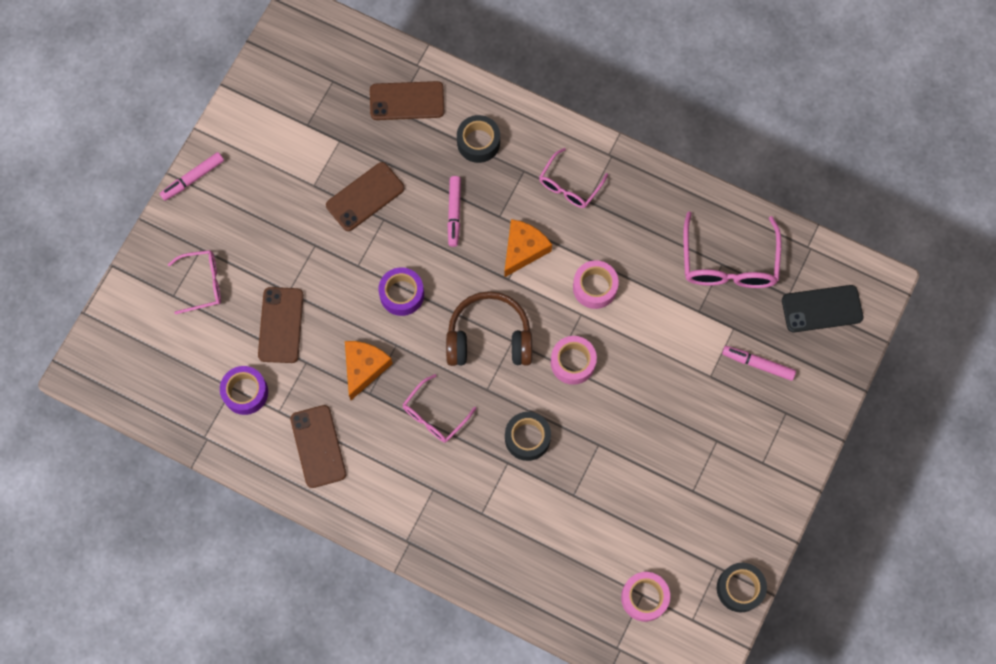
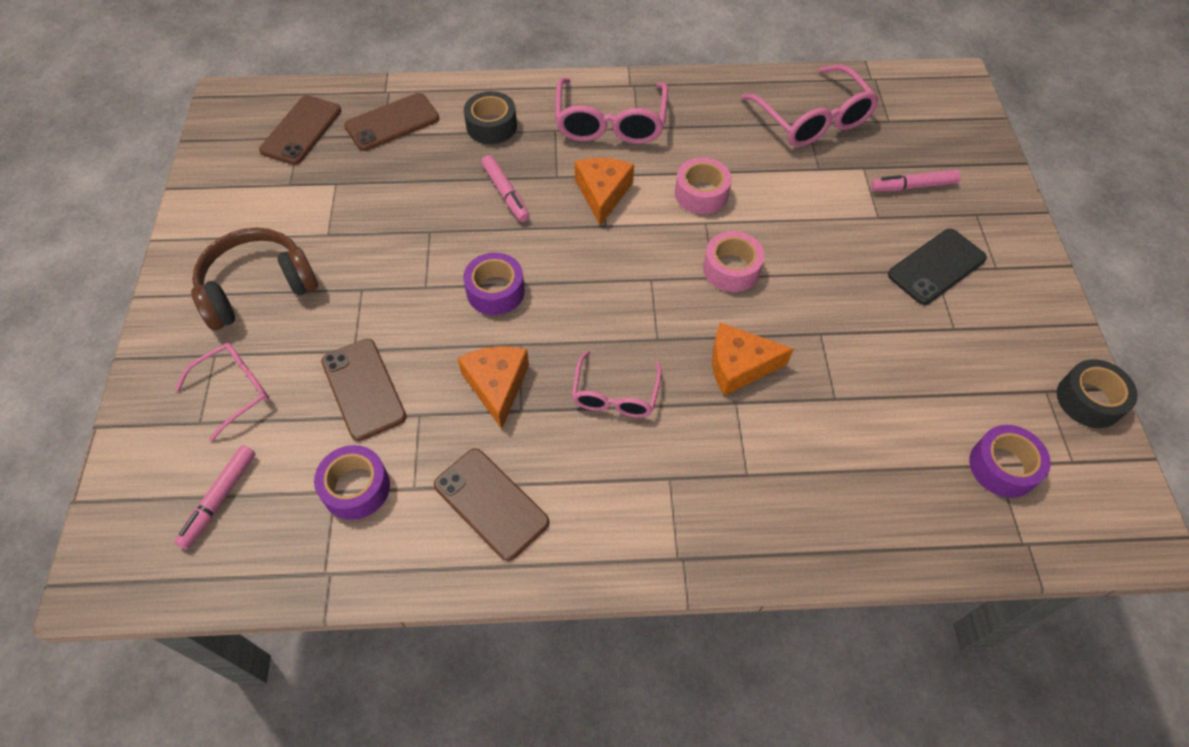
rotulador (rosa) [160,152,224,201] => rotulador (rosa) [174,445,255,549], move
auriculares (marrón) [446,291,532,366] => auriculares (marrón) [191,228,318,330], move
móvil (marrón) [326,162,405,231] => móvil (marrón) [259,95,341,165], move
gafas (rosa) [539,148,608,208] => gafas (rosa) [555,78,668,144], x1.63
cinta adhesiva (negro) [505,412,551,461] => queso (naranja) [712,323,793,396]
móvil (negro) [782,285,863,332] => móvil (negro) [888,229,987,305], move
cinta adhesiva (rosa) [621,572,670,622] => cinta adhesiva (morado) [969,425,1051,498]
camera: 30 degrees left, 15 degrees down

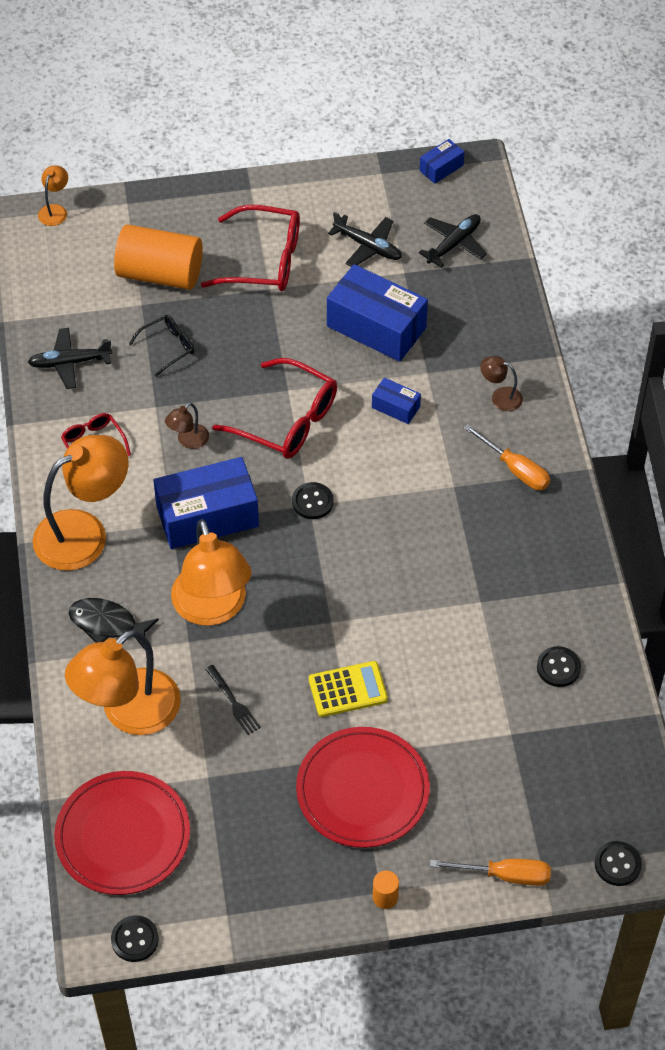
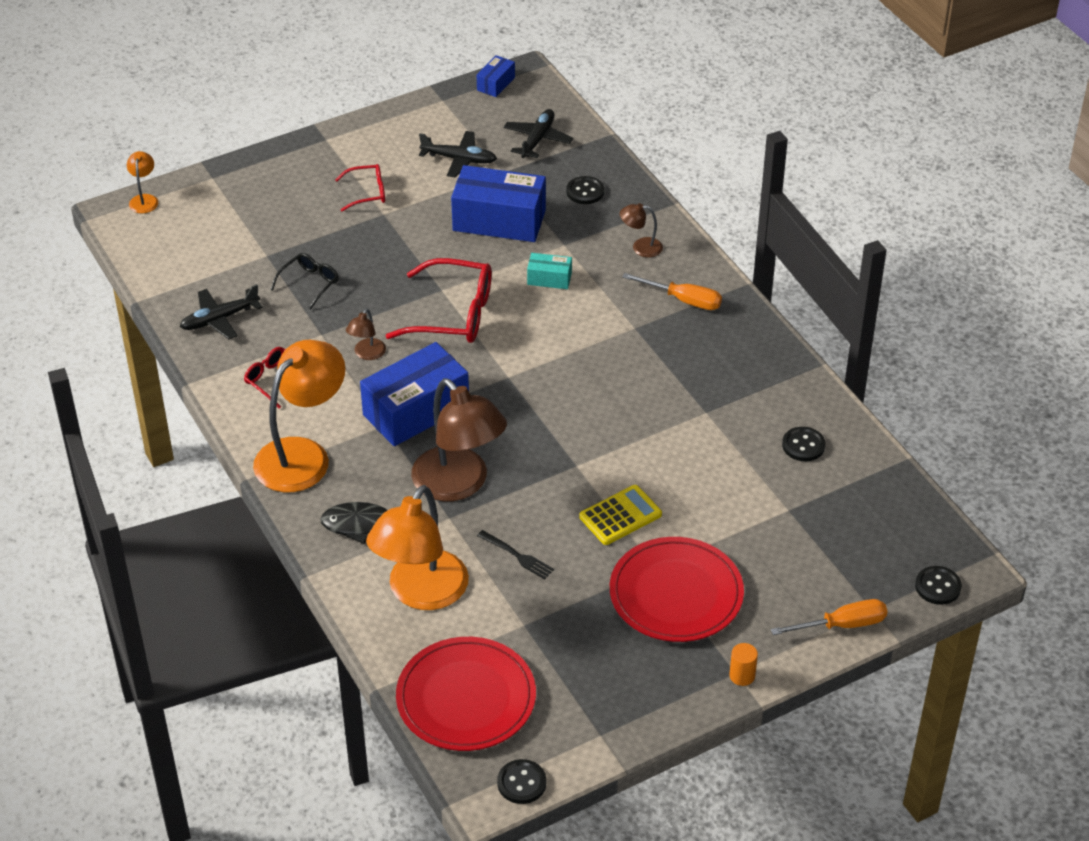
gafas (rojo) [201,205,300,291] => gafas (rojo) [335,164,385,212], x0.54
lámpara (naranja) [171,519,252,626] => lámpara (marrón) [411,378,507,501]
caja (azul) [372,378,421,424] => caja (turquesa) [527,253,572,289]
botón (negro) [292,482,333,519] => botón (negro) [566,176,604,204], move
cilindro (naranja) [114,224,203,290] => nothing
camera: 20 degrees left, 10 degrees down

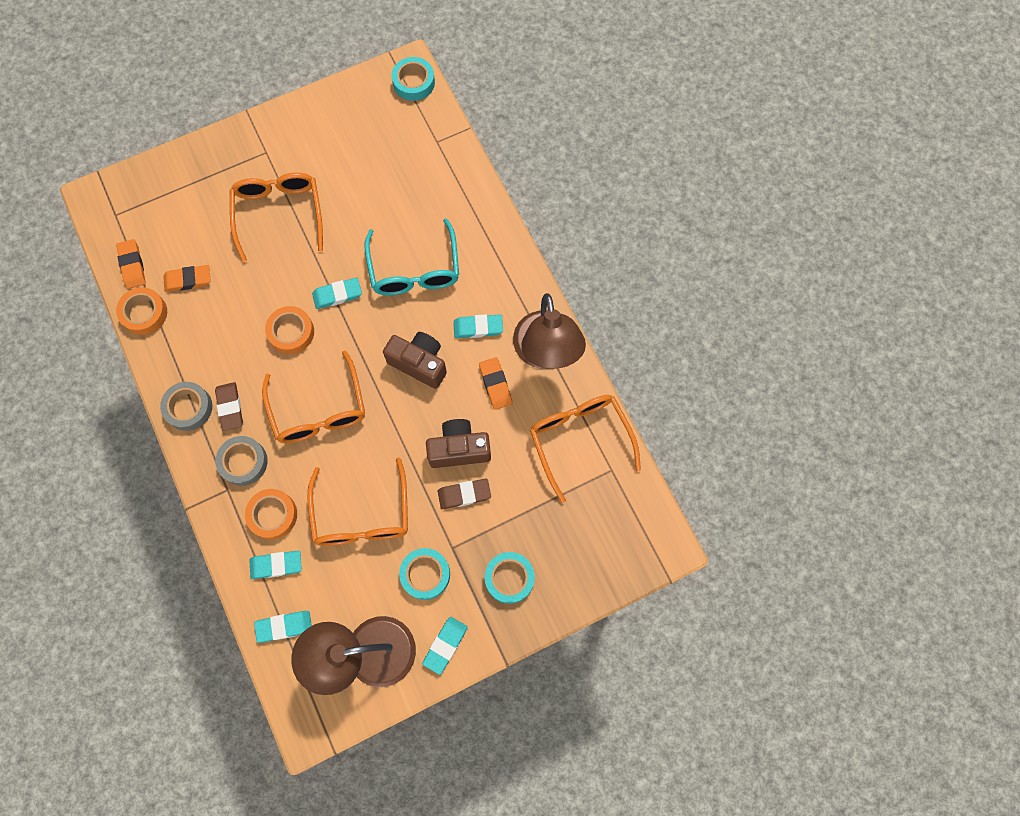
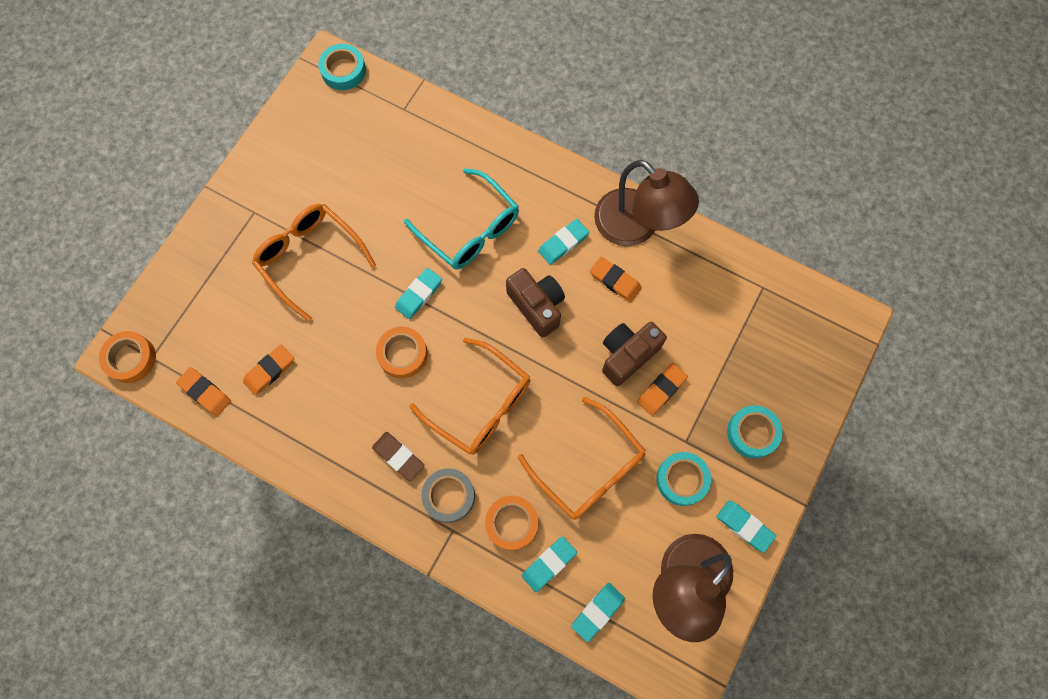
cinta adhesiva (naranja) [116,287,167,335] => cinta adhesiva (naranja) [99,331,156,383], move
cámara (marrón) [383,332,447,389] => cámara (marrón) [506,268,565,338], 60 degrees clockwise
goma de borrar (marrón) [438,479,491,509] => goma de borrar (naranja) [637,363,688,416]
goma de borrar (turquesa) [422,617,468,675] => goma de borrar (turquesa) [716,500,776,553], 45 degrees counterclockwise
cinta adhesiva (gris) [160,382,212,431] => nothing
gafas (naranja) [530,395,641,503] => nothing
camera: 35 degrees left, 0 degrees up

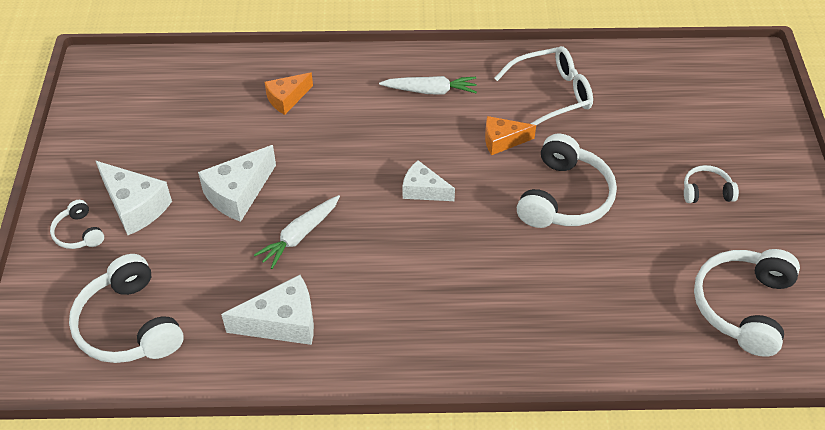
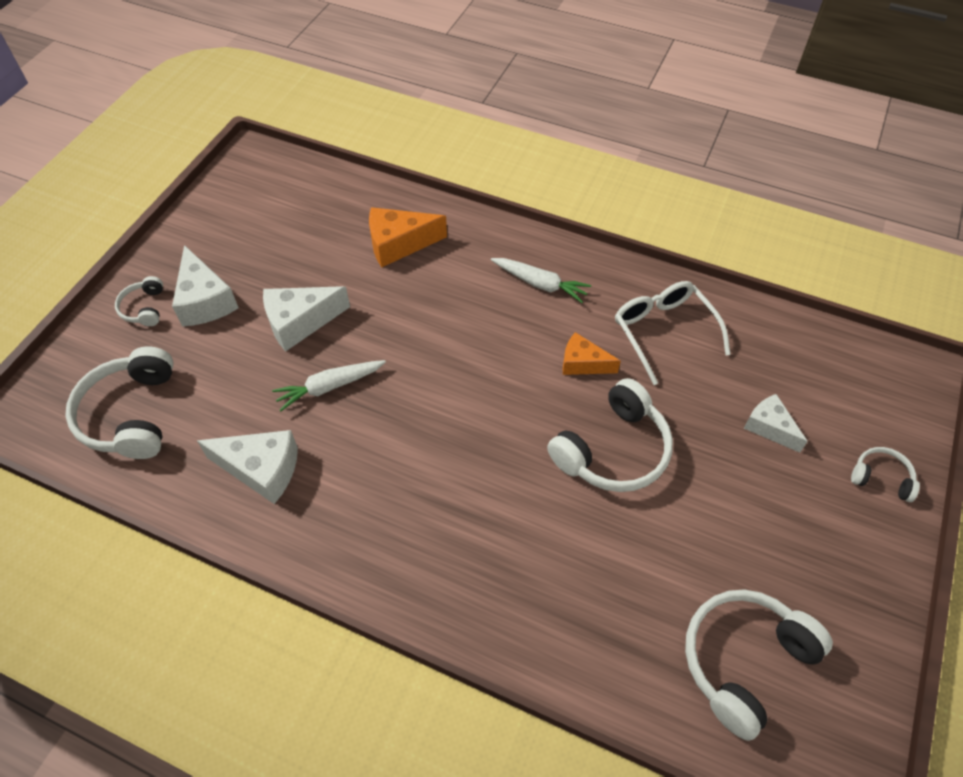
queso (naranja) [265,72,313,115] => queso (naranja) [369,207,447,267], x1.53
gafas (blanco) [495,46,593,125] => gafas (blanco) [615,281,731,385], 120 degrees counterclockwise
queso (blanco) [403,160,455,201] => queso (blanco) [744,394,808,453], move
auriculares (blanco) [684,165,739,203] => auriculares (blanco) [851,447,920,502], move
camera: 25 degrees right, 5 degrees up

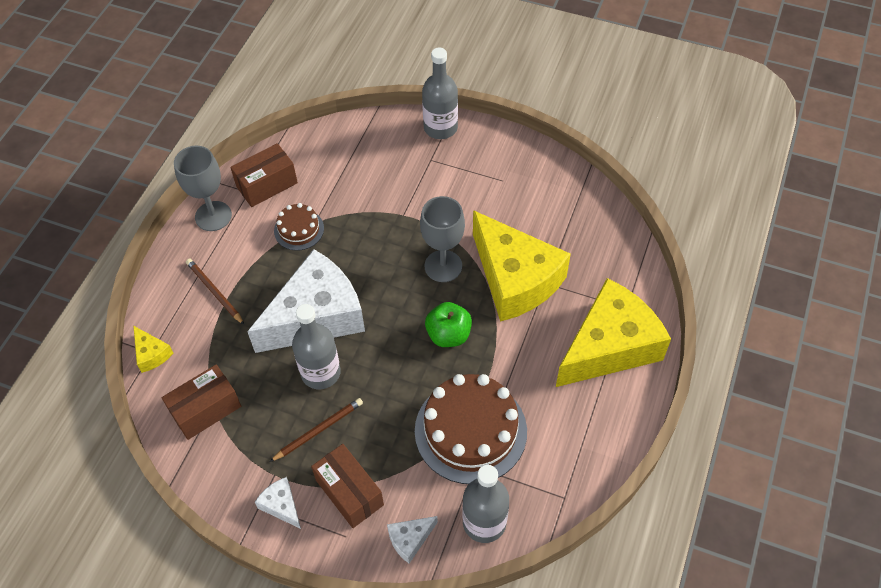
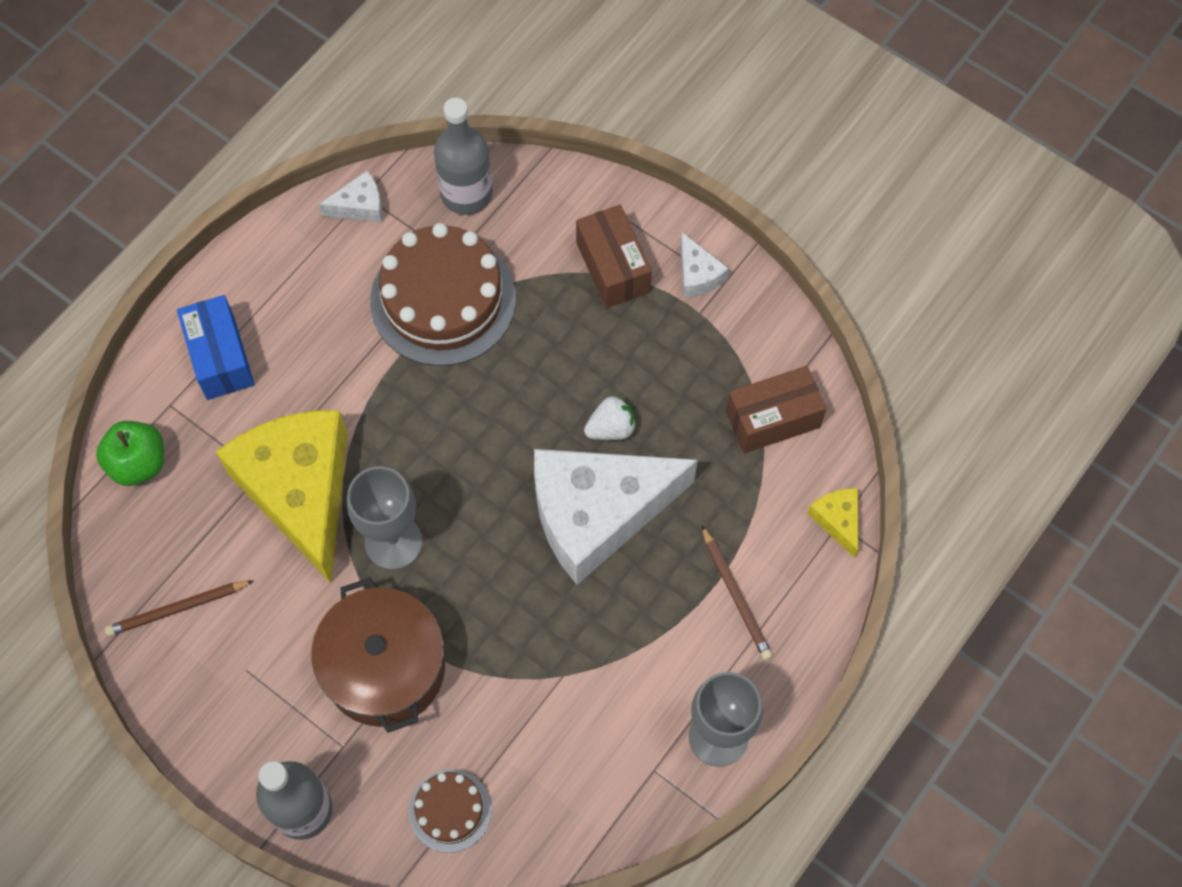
manzana (verde) [425,302,472,347] => manzana (verde) [96,421,164,486], move
lápiz (marrón) [269,398,363,462] => lápiz (marrón) [105,580,254,636], move
queso (amarillo) [556,278,671,387] => caja (azul) [177,295,255,400]
nothing => olla (marrón) [312,577,445,733]
queso (blanco) [387,516,438,563] => queso (blanco) [319,170,382,222], move
tarta (marrón) [274,203,324,251] => tarta (marrón) [409,769,492,853], move
botella (gris) [292,304,341,389] => fresa (blanco) [584,395,636,440]
caja (marrón) [230,143,298,207] => nothing
camera: 165 degrees left, 10 degrees up

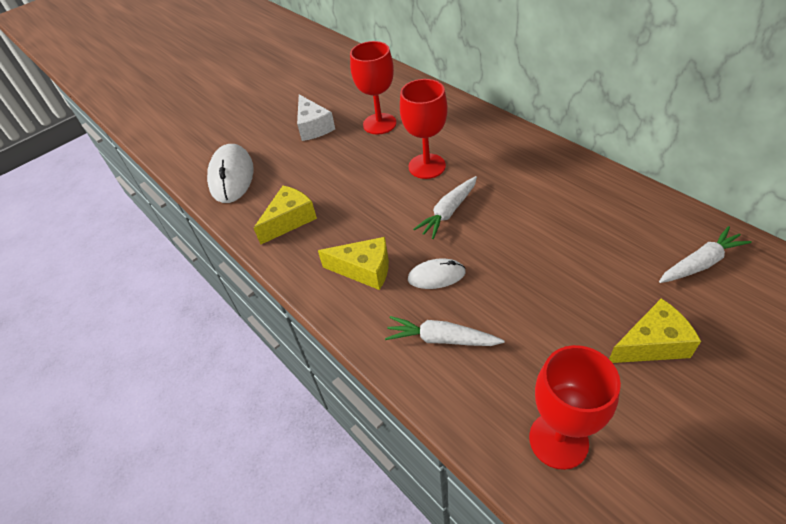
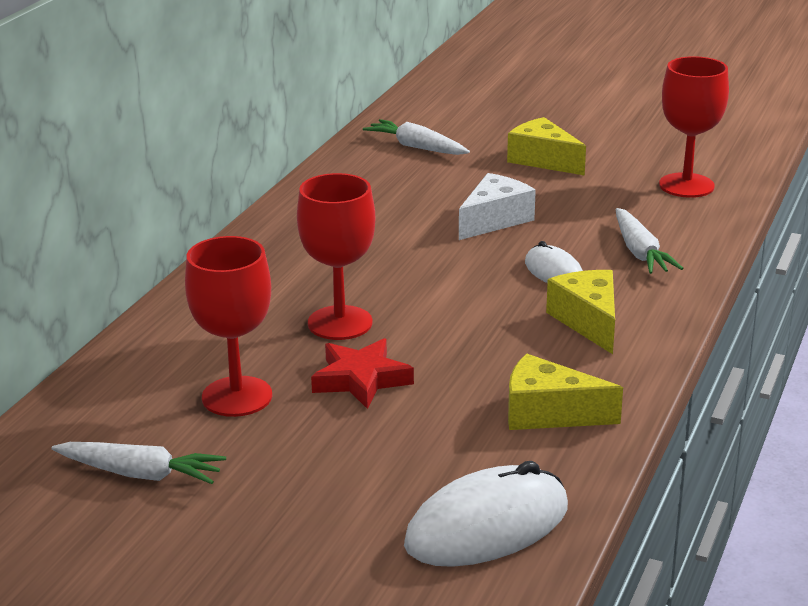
zanahoria (blanco) [413,176,477,239] => zanahoria (blanco) [51,442,226,484], move
nothing => estrella (rojo) [311,338,414,409]
queso (blanco) [297,94,335,141] => queso (blanco) [459,173,536,240], move
camera: 120 degrees left, 20 degrees down

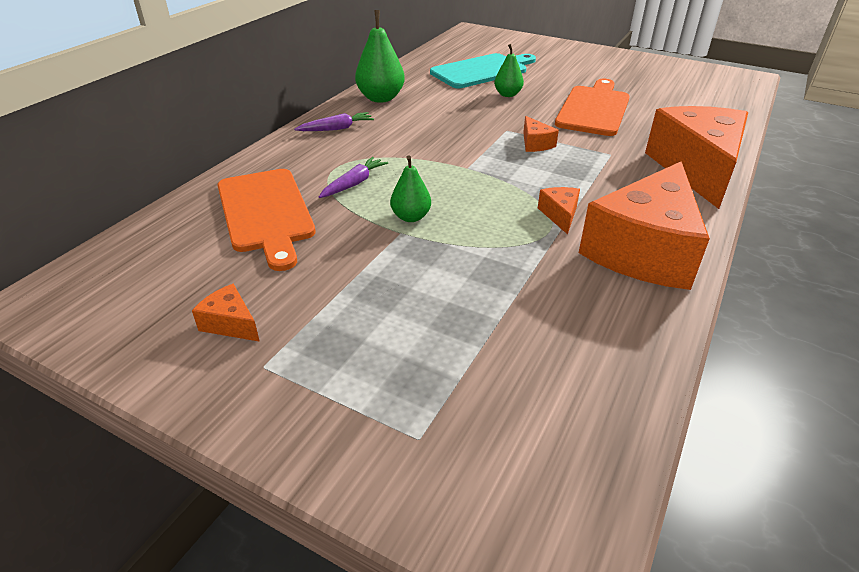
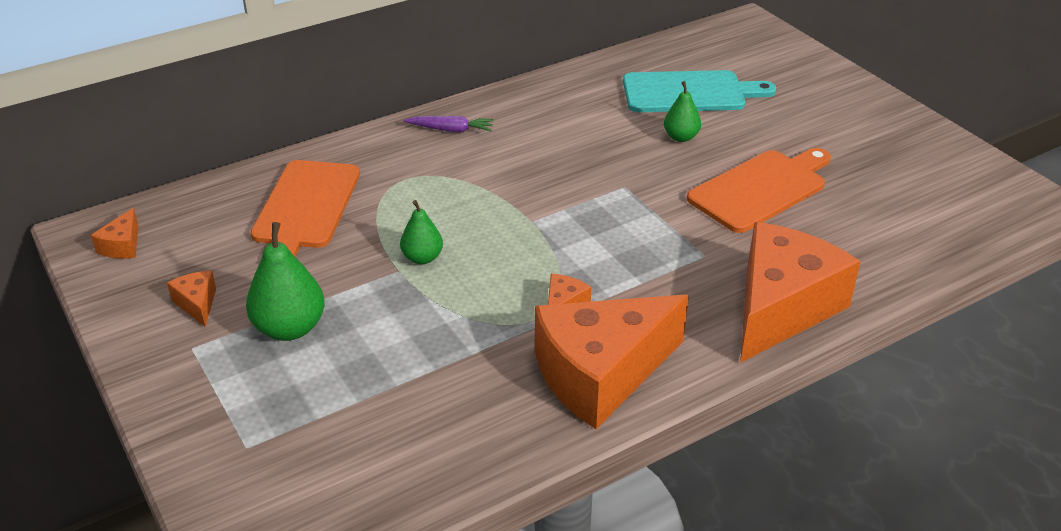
queso (naranja) [523,116,559,152] => queso (naranja) [91,208,139,259], move
pera (verde) [355,10,405,103] => pera (verde) [246,222,325,341], move
zanahoria (morado) [319,157,388,198] => nothing
camera: 30 degrees right, 0 degrees up

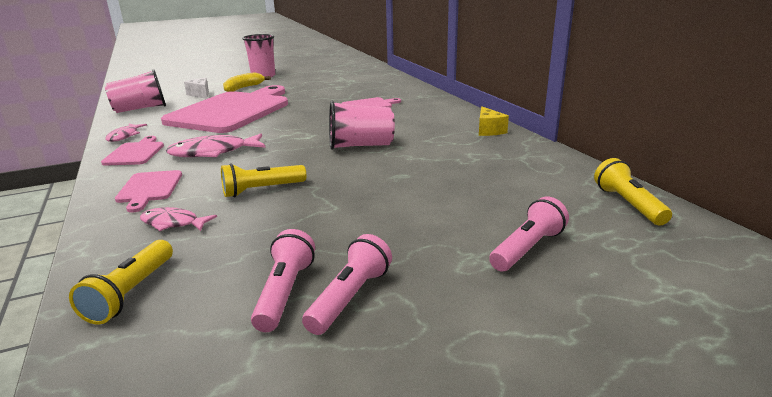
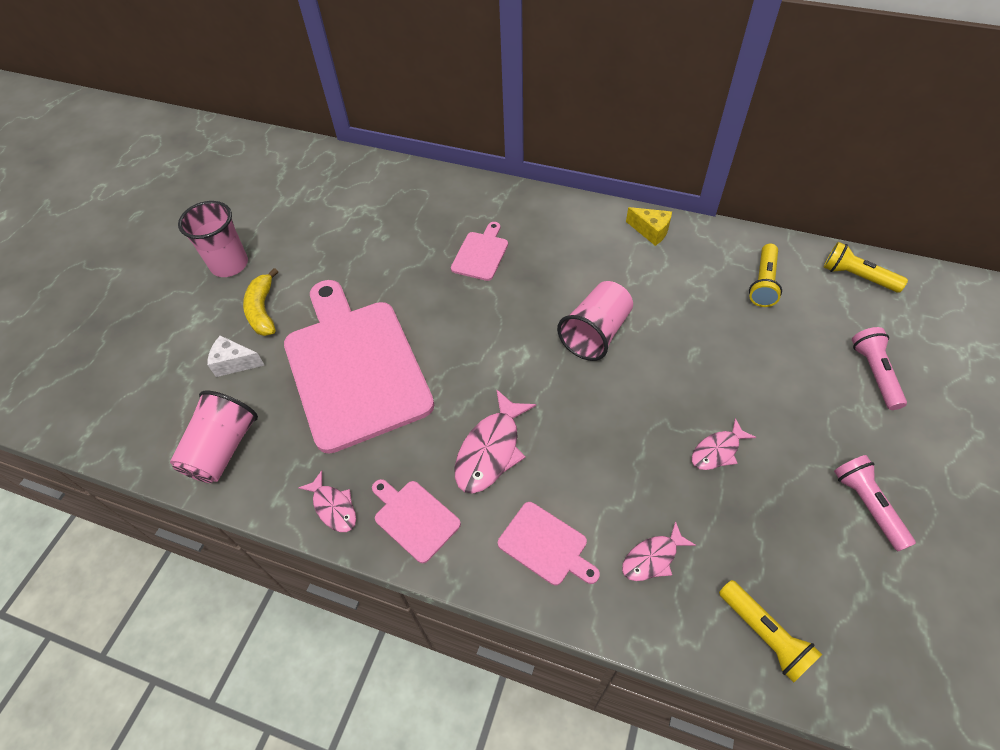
nothing => pez (rosa) [692,418,756,470]
lámpara de mano (amarillo) [221,163,307,197] => lámpara de mano (amarillo) [749,243,782,307], move
lámpara de mano (rosa) [251,229,315,332] => nothing
camera: 45 degrees left, 30 degrees up

